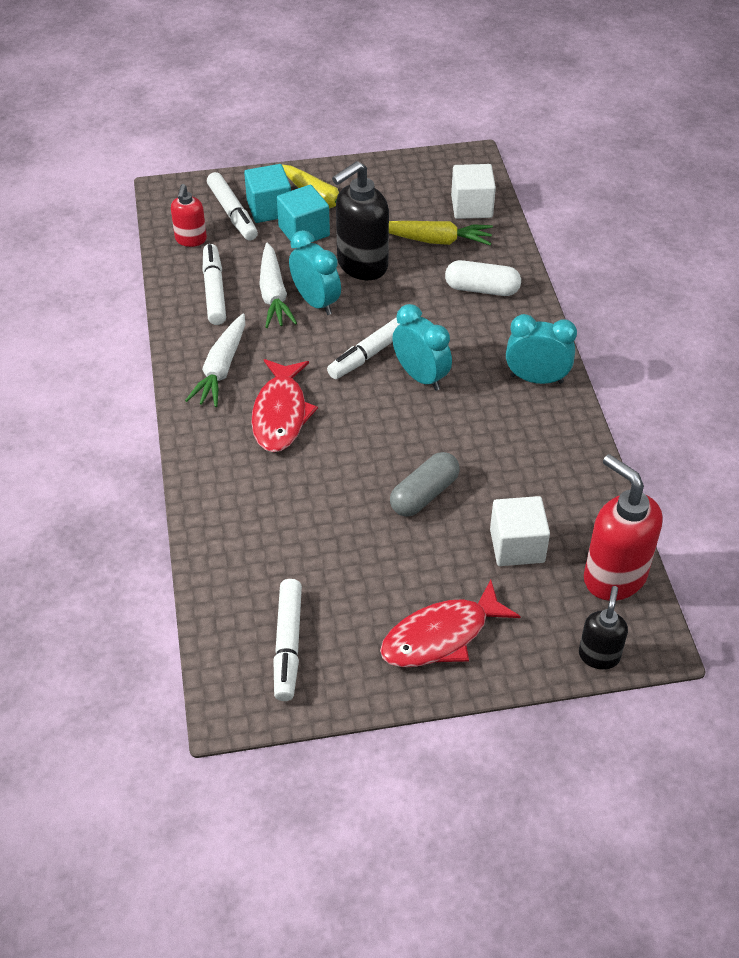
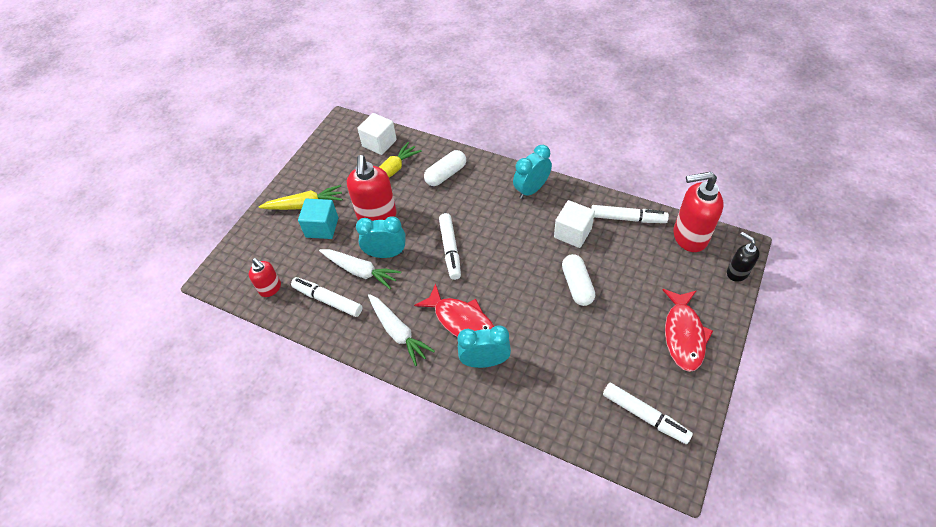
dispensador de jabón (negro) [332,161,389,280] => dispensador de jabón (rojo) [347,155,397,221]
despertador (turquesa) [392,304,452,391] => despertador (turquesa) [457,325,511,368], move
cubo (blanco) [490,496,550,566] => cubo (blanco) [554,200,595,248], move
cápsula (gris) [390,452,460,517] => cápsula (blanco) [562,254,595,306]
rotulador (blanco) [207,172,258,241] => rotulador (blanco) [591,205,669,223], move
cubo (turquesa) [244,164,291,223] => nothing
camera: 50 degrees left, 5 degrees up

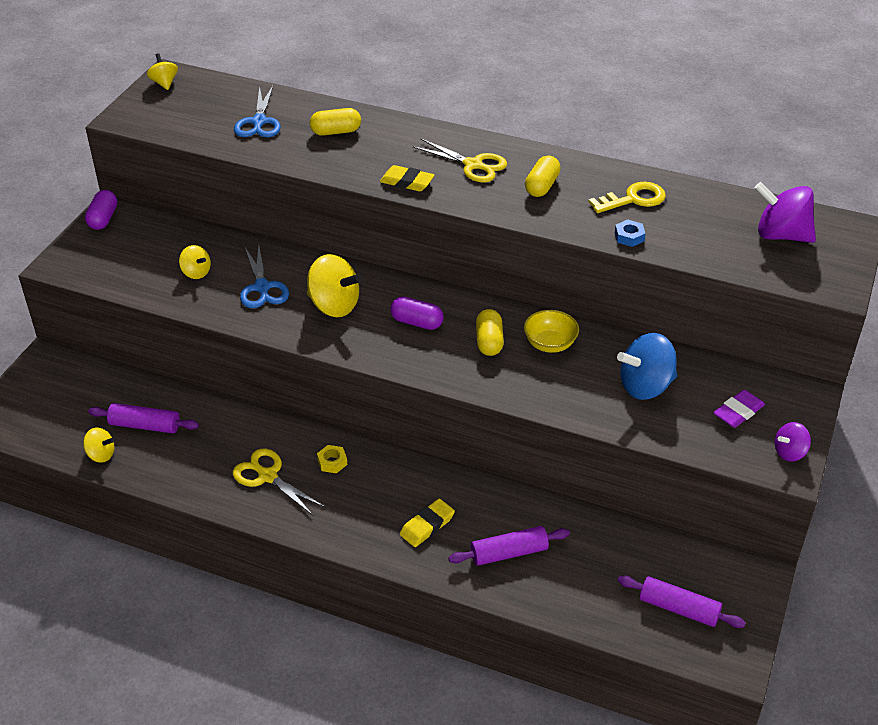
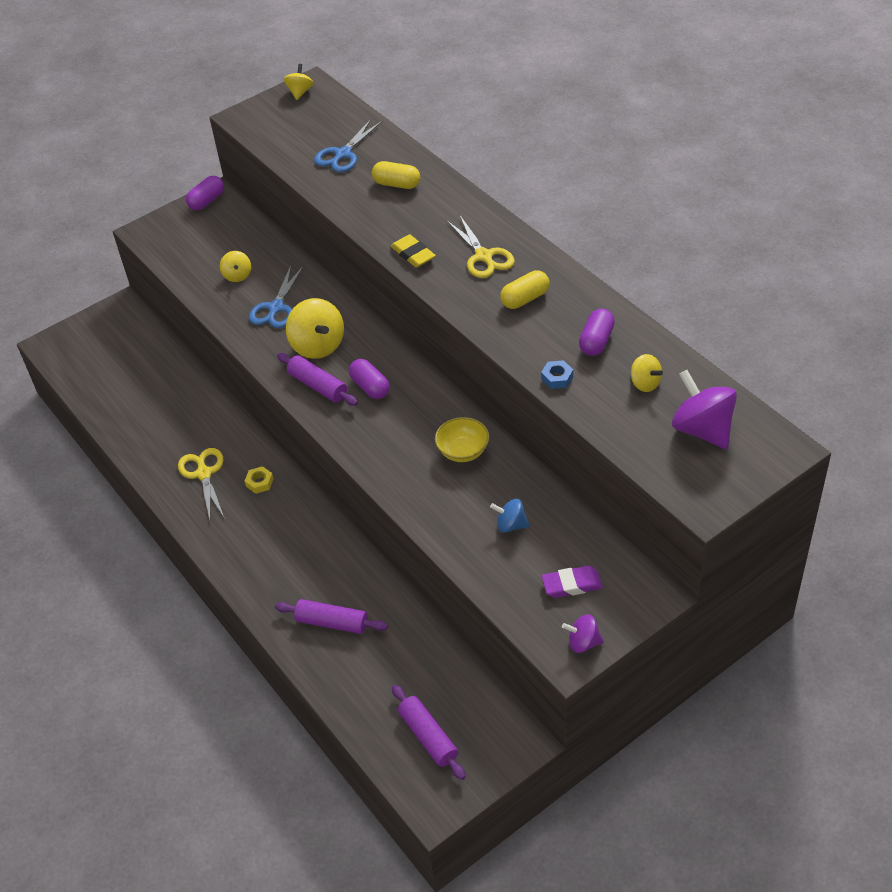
rodillo (morado) [88,403,199,433] => rodillo (morado) [277,353,358,406], move
peonza (azul) [617,333,677,400] => peonza (azul) [490,499,530,533], x0.55
llave (amarillo) [588,182,666,213] => cápsula (morado) [579,308,615,356]
peonza (amarillo) [83,428,114,463] => peonza (amarillo) [631,354,663,392], move
goma de borrar (amarillo) [400,499,455,547] => nothing
cápsula (amarillo) [476,309,504,356] => nothing
camera: 35 degrees right, 5 degrees up

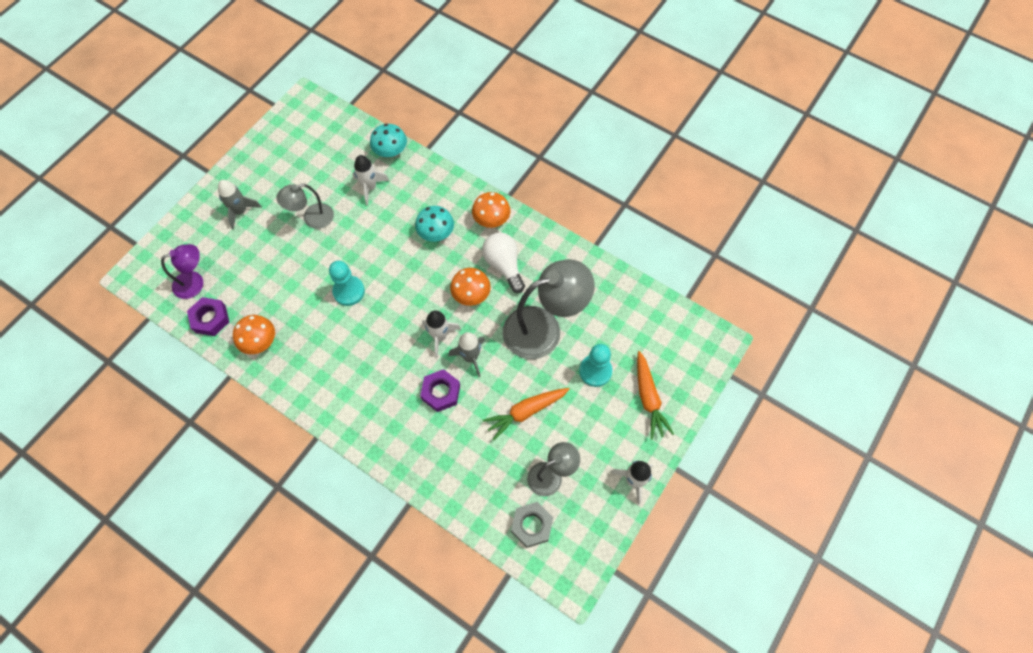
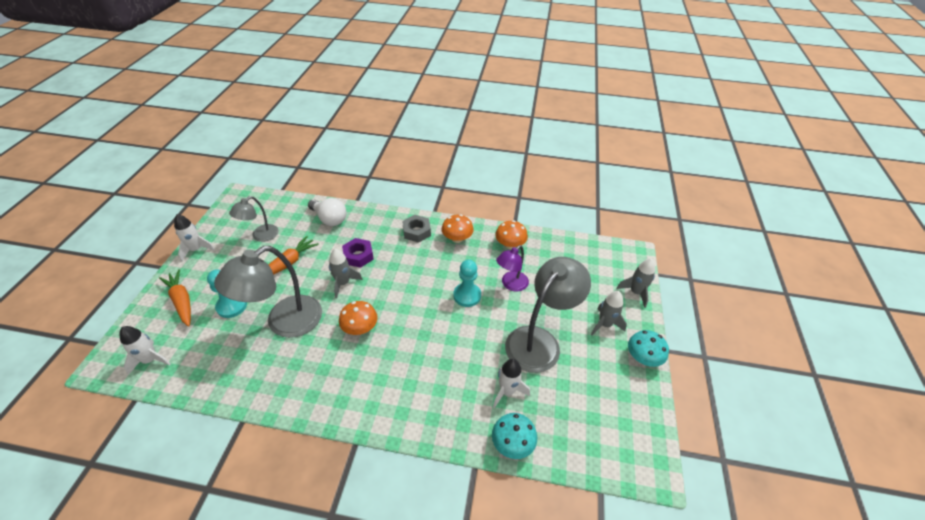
cohete (blanco) [422,310,461,358] => cohete (blanco) [119,326,171,375], move
bombilla (blanco) [482,232,525,293] => bombilla (blanco) [308,198,346,226], move
tuerca (gris) [511,502,554,548] => tuerca (gris) [402,215,431,243], move
seta (naranja) [472,192,510,228] => seta (naranja) [442,214,474,243], move
lámpara (morado) [161,244,203,299] => lámpara (morado) [496,245,529,292], move
lámpara (gris) [276,184,334,229] => lámpara (gris) [505,257,591,373], x1.81
nothing => cohete (gris) [617,258,655,308]
seta (turquesa) [415,206,454,242] => seta (turquesa) [628,330,669,367], move
tuerca (morado) [187,297,229,336] => nothing
camera: 155 degrees right, 20 degrees down

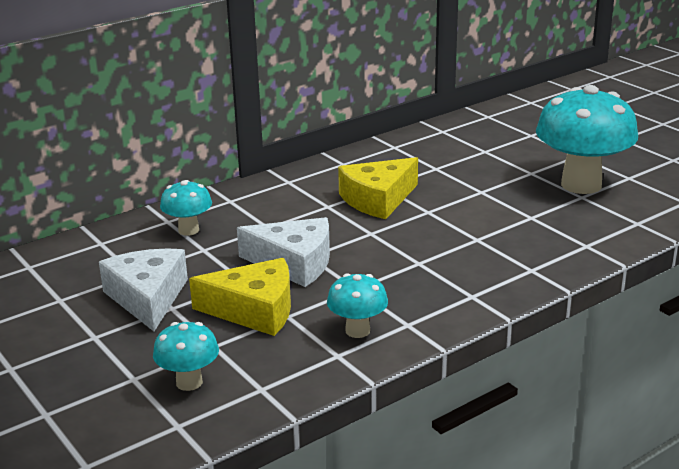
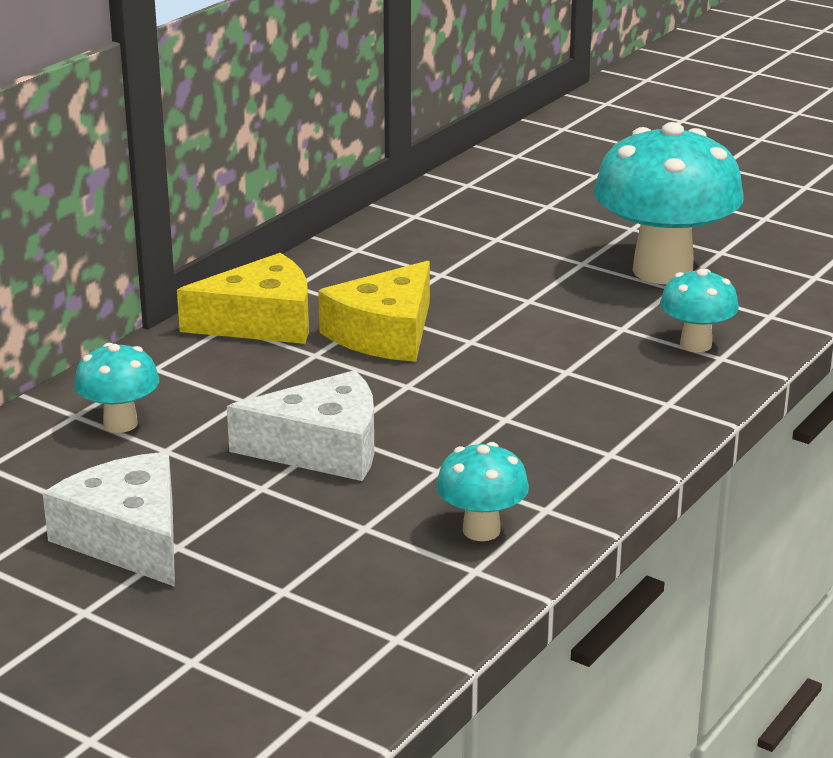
queso (amarillo) [189,258,291,336] => queso (amarillo) [177,253,309,344], move
seta (turquesa) [153,322,219,391] => seta (turquesa) [660,269,739,352], move
camera: 20 degrees left, 0 degrees up

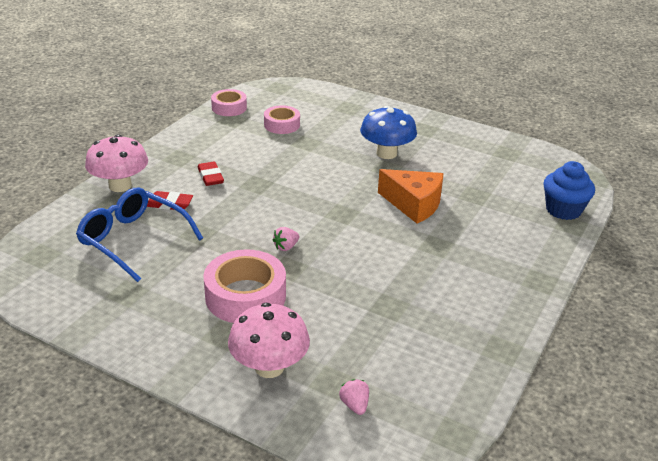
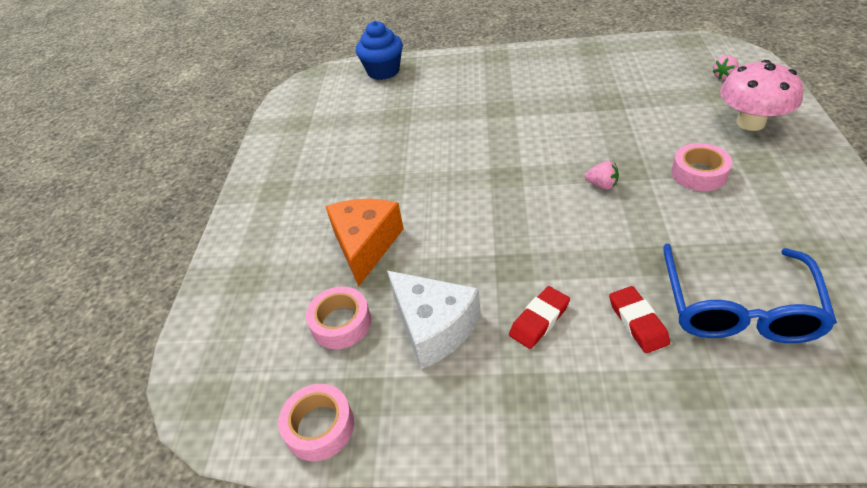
queso (naranja) [378,169,444,223] => queso (naranja) [326,199,404,287], move
nothing => queso (blanco) [387,271,481,369]
cinta adhesiva (rosa) [203,249,286,323] => cinta adhesiva (rosa) [671,143,732,191], x0.61
seta (rosa) [85,134,148,192] => nothing
seta (azul) [360,106,417,159] => nothing
camera: 110 degrees left, 10 degrees up

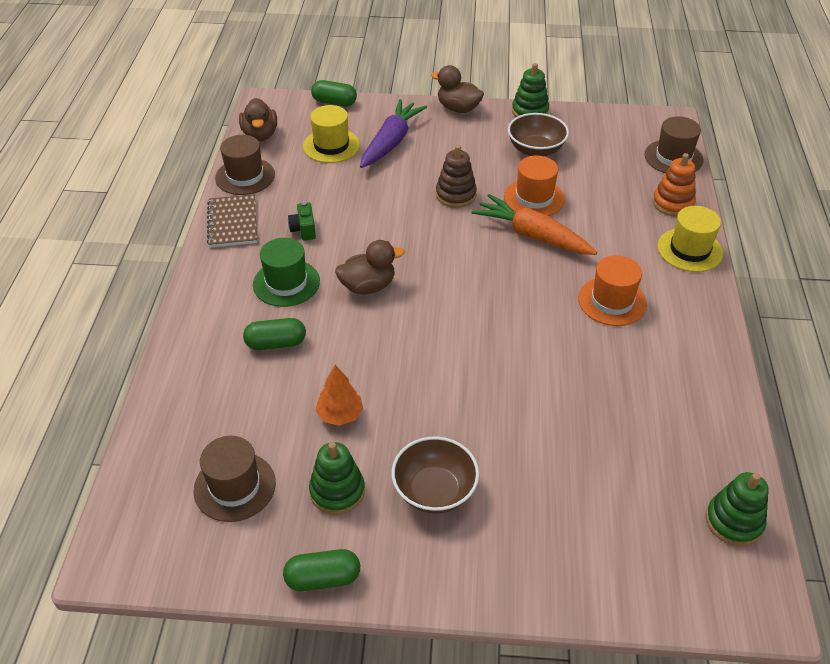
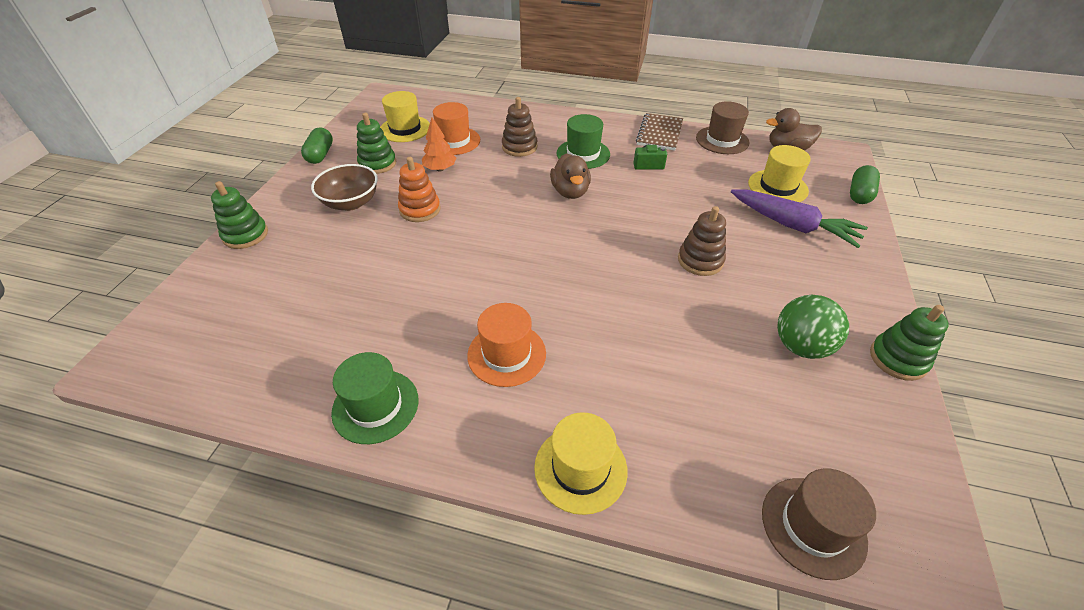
juguete apilable (verde) [706,472,769,546] => juguete apilable (verde) [211,181,268,249], move
nothing => sombrero (verde) [331,352,419,444]
sombrero (marrón) [193,436,276,522] => sombrero (amarillo) [380,91,430,142]
juguete apilable (naranja) [652,153,696,217] => juguete apilable (naranja) [398,157,440,222], move
sombrero (naranja) [504,156,565,216] => sombrero (naranja) [433,102,480,155], move
cápsula (verde) [243,318,306,350] => juguete apilable (marrón) [502,97,538,157]
cuaderno (marrón) [207,194,257,248] => cuaderno (marrón) [636,113,683,151], 75 degrees counterclockwise
cuenco (marrón) [508,113,569,156] => pelota (verde) [777,295,849,359]
pato (marrón) [431,65,484,113] => nothing
zanahoria (naranja) [472,194,597,255] => nothing
camera: 100 degrees right, 0 degrees up

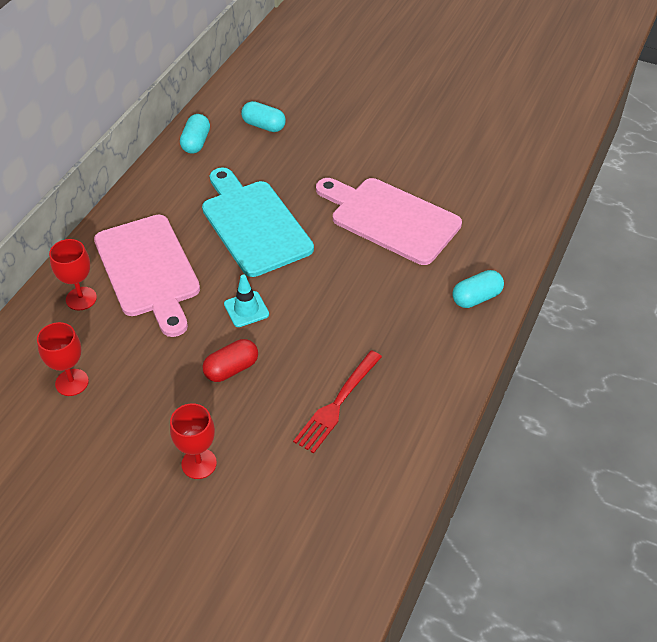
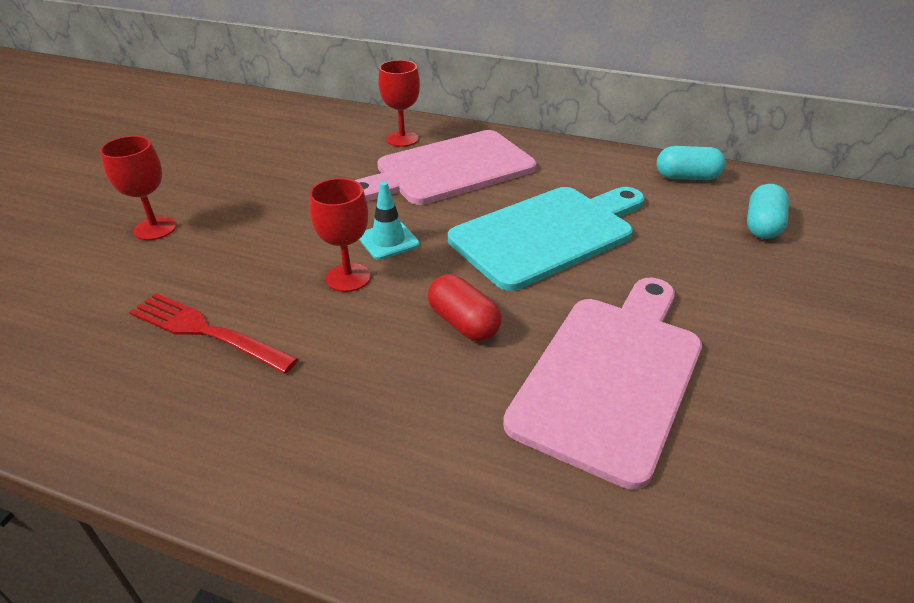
copa (rojo) [37,322,89,396] => copa (rojo) [309,178,371,292], move
cápsula (rojo) [203,339,258,382] => cápsula (rojo) [428,274,501,341], move
cápsula (turquesa) [452,270,504,308] => nothing
camera: 85 degrees right, 10 degrees down

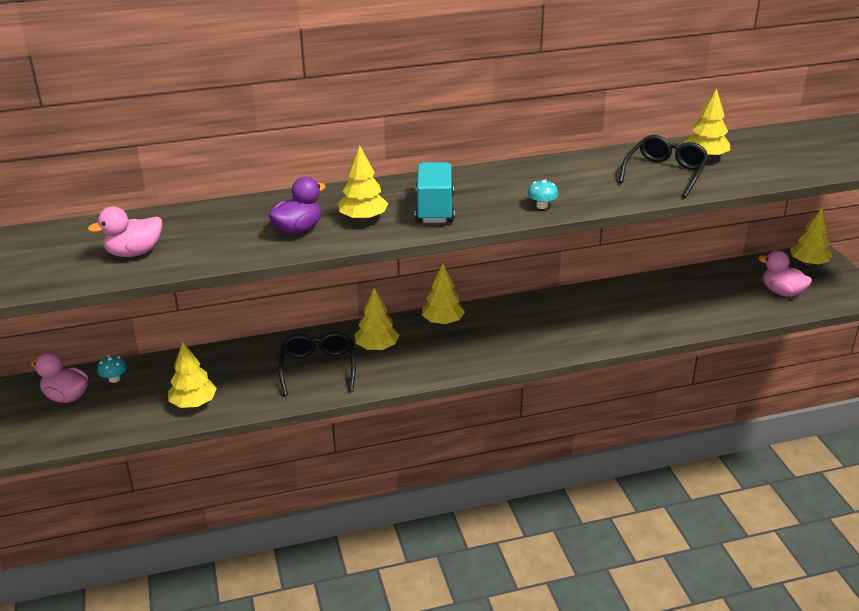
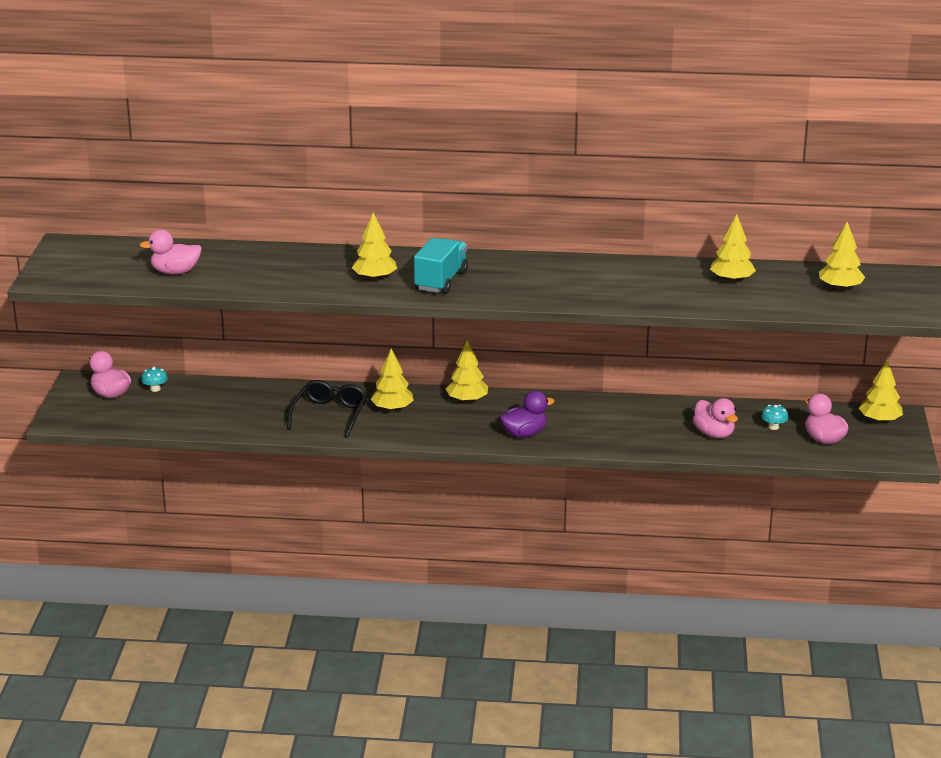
pato (morado) [268,177,326,235] => pato (morado) [500,391,555,438], move
nothing => pato (rosa) [693,398,738,438]
seta (turquesa) [527,180,559,209] => seta (turquesa) [761,405,789,430], move
árbol (amarillo) [168,342,217,408] => árbol (amarillo) [819,222,865,291], move
gafas (negro) [618,135,710,198] => nothing
camera: 20 degrees right, 5 degrees down

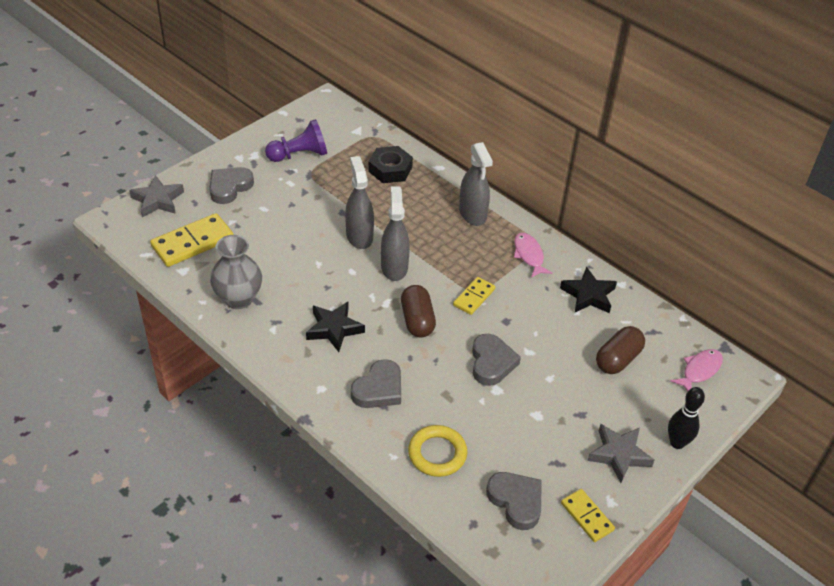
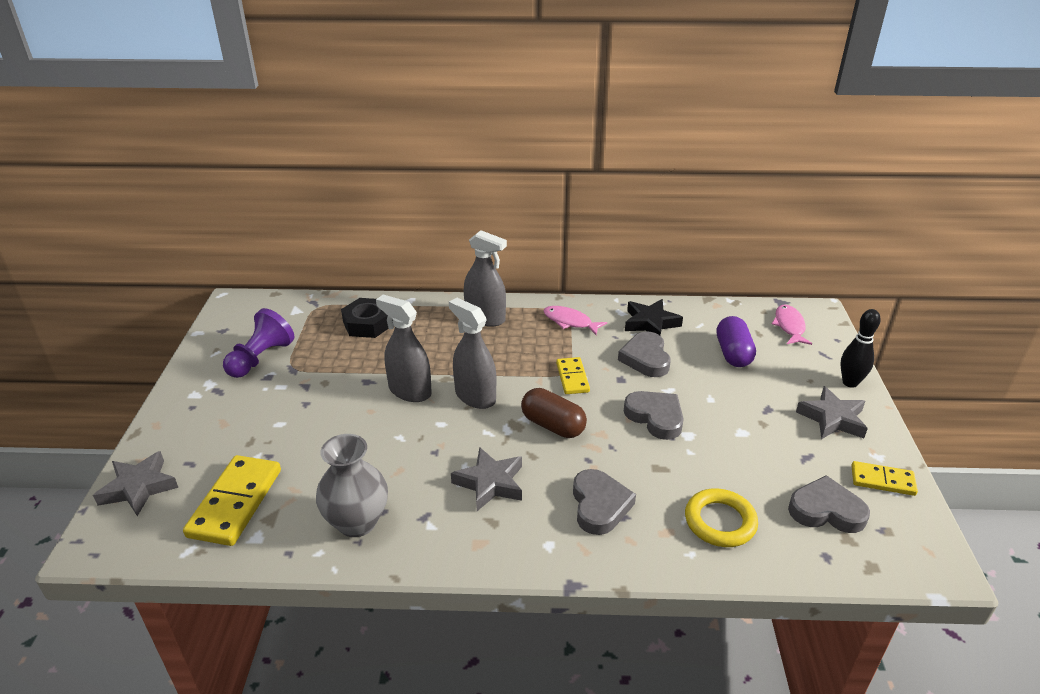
estrella (negro) [306,302,365,352] => estrella (gris) [451,447,522,511]
corazón (gris) [209,167,254,204] => corazón (gris) [618,331,671,377], move
cápsula (marrón) [596,326,645,374] => cápsula (morado) [717,316,756,367]
camera: 40 degrees left, 10 degrees down

